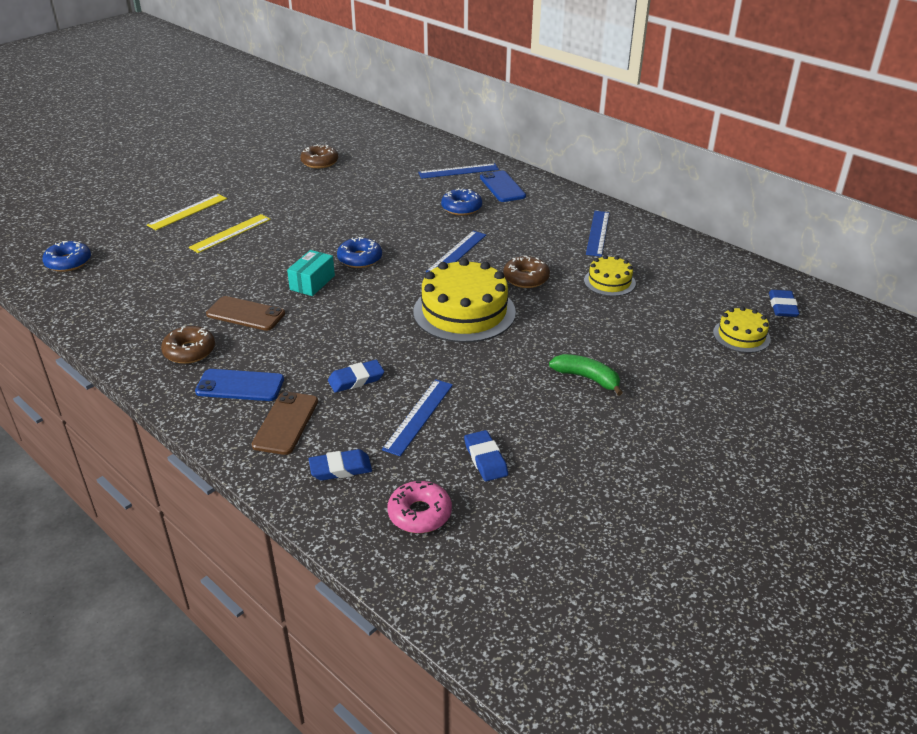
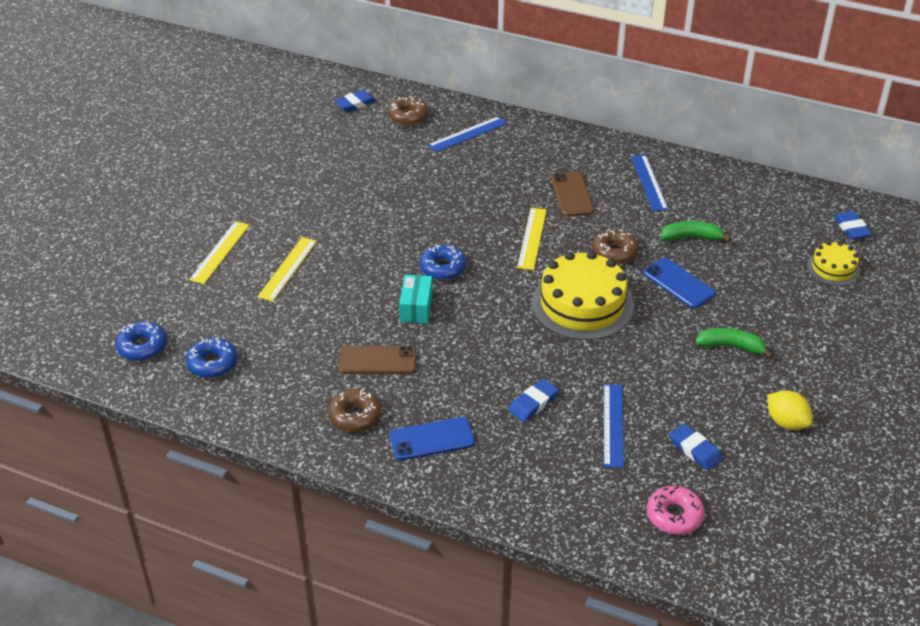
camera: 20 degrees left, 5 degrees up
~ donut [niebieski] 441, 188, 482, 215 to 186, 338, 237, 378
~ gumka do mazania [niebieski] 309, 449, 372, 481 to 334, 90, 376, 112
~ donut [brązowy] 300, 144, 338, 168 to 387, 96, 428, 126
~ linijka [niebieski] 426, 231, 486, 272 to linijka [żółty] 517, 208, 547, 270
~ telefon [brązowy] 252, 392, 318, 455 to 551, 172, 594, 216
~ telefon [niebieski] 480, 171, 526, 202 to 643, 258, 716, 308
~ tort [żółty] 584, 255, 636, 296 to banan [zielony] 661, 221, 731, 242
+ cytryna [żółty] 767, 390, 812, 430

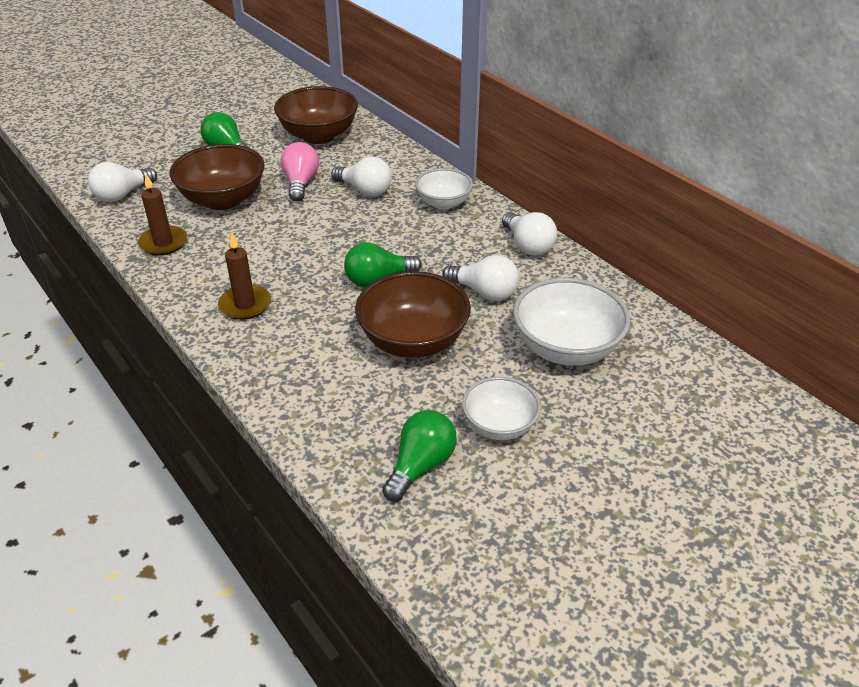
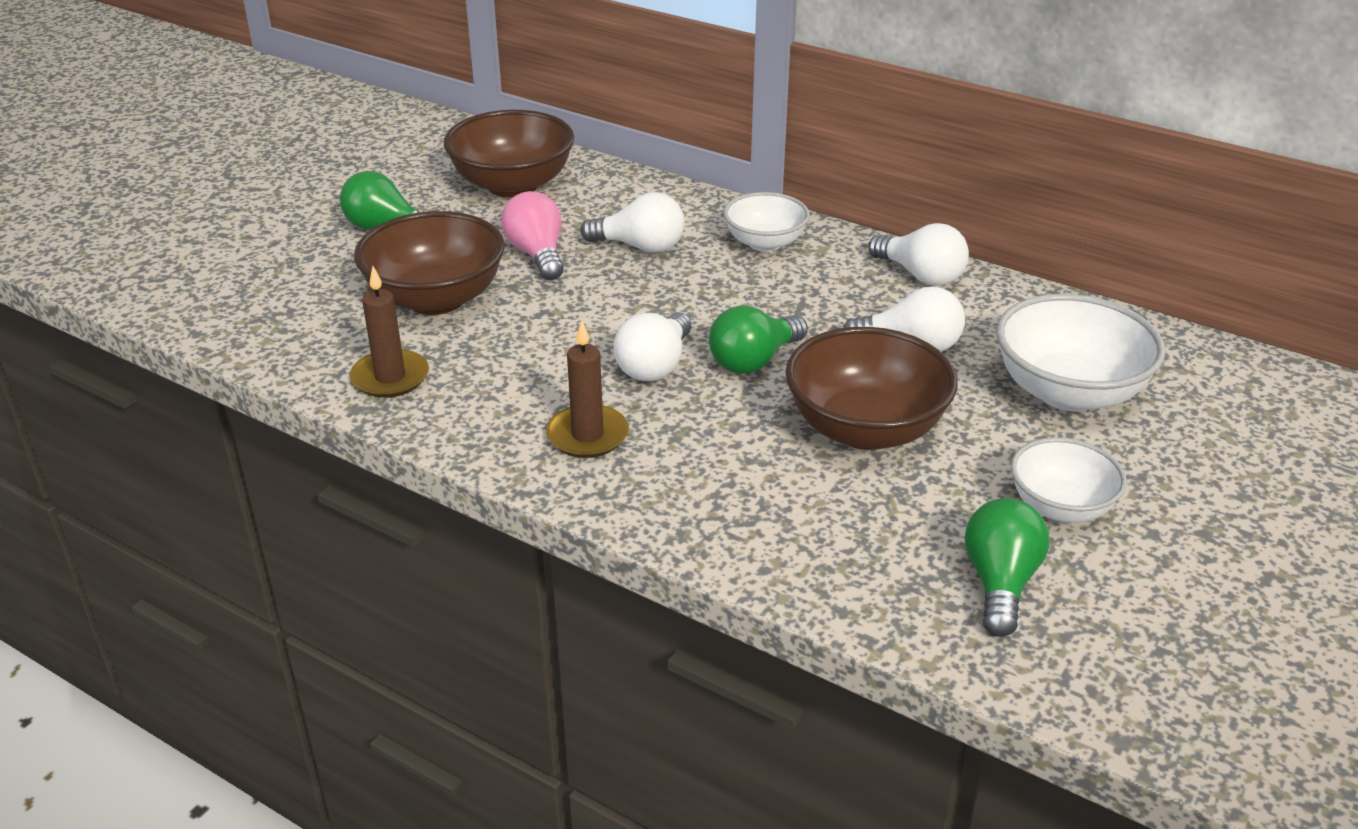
camera: 20 degrees left, 5 degrees down
~ żarówka [biały] 88, 162, 157, 202 to 613, 312, 691, 381

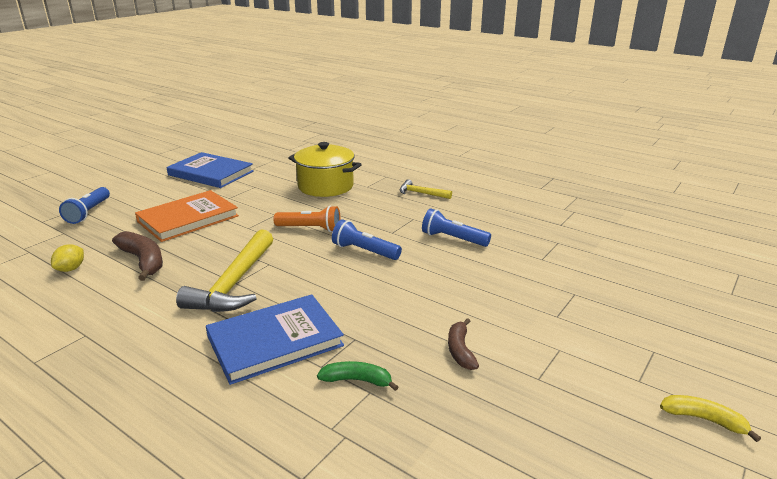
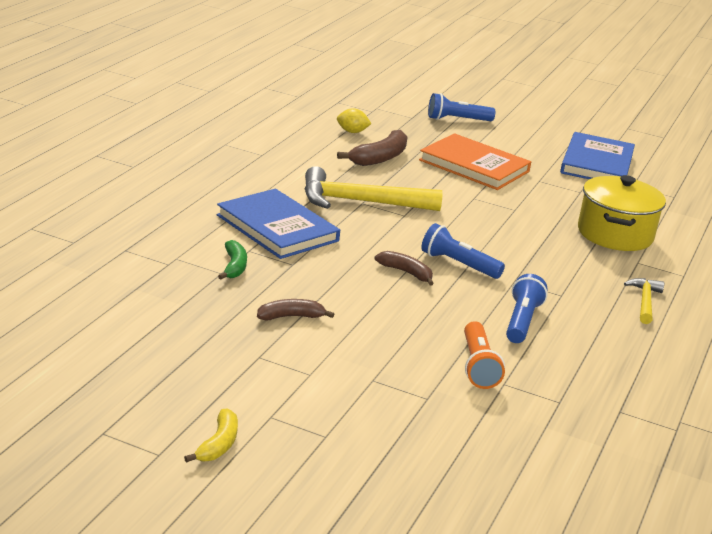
camera: 75 degrees right, 0 degrees up
+ banan [brązowy] 375, 251, 434, 286
~ latarka [niebieski] 332, 219, 402, 260 = 421, 223, 505, 279 75 degrees counterclockwise
~ latarka [pomarańczowy] 273, 205, 341, 232 to 464, 321, 505, 389

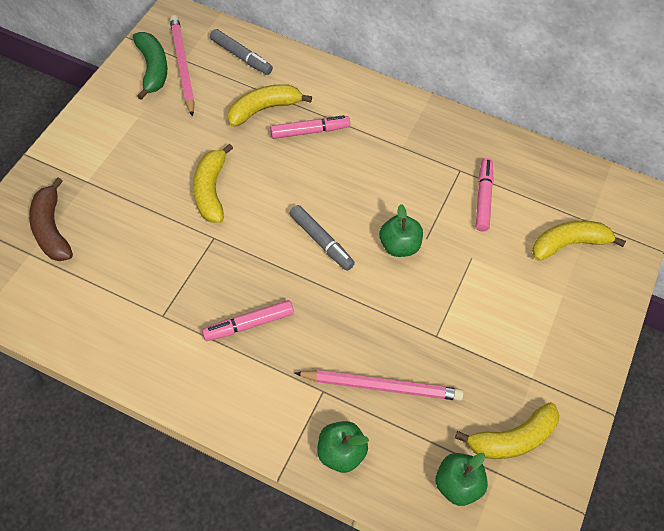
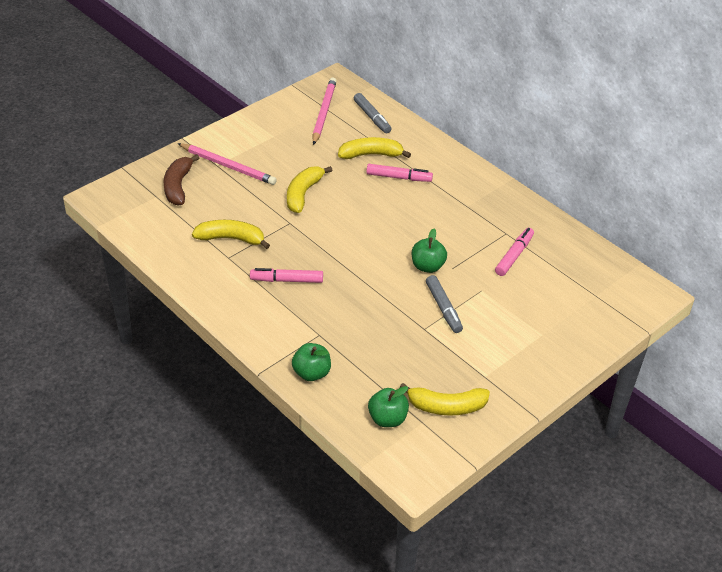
camera: 25 degrees right, 15 degrees down
~ ołówek [różowy] 295, 370, 464, 401 to 177, 143, 277, 185
~ banan [żółty] 532, 221, 626, 261 to 192, 220, 270, 249
~ flamaster [szary] 289, 205, 355, 271 to 426, 275, 463, 333
- banan [zielony] 133, 32, 167, 100

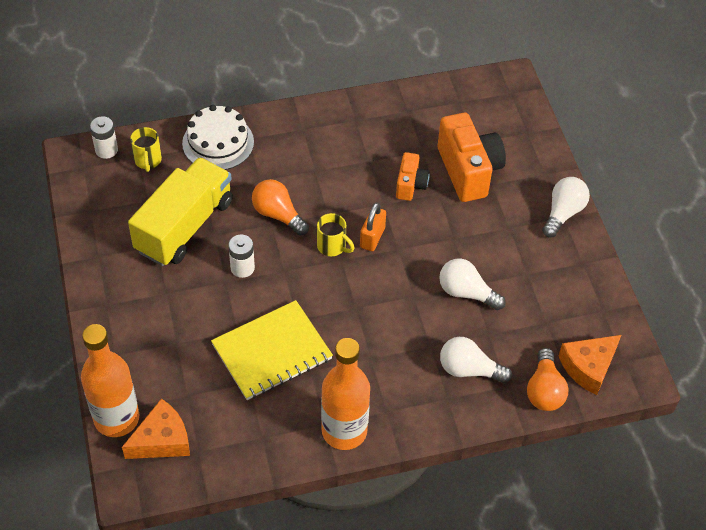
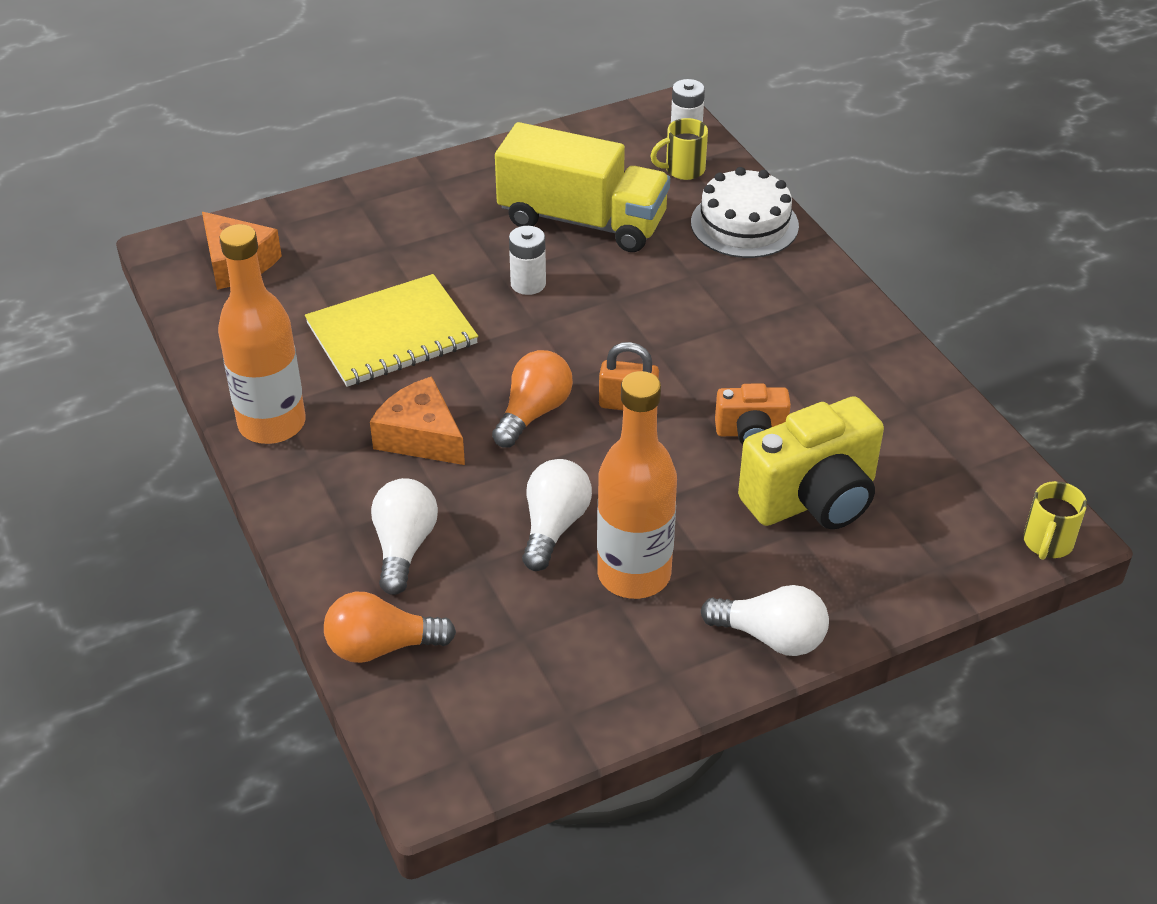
camera: 80 degrees right, 10 degrees down
~ zeszyt [żółty] 211, 300, 333, 400 = 305, 274, 478, 387 75 degrees counterclockwise
~ ser [pomarańczowy] 559, 335, 621, 395 to 370, 376, 465, 465
~ żarówka [pomarańczowy] 252, 179, 309, 236 to 492, 350, 573, 447
~ butelka [pomarańczowy] 81, 324, 139, 437 to 597, 371, 677, 599
~ aparat fotograficzny [pomarańczowy] 438, 113, 506, 202 to aparat fotograficzny [żółty] 738, 396, 884, 529
~ kubek [żółty] 317, 213, 355, 256 to 1023, 481, 1087, 560

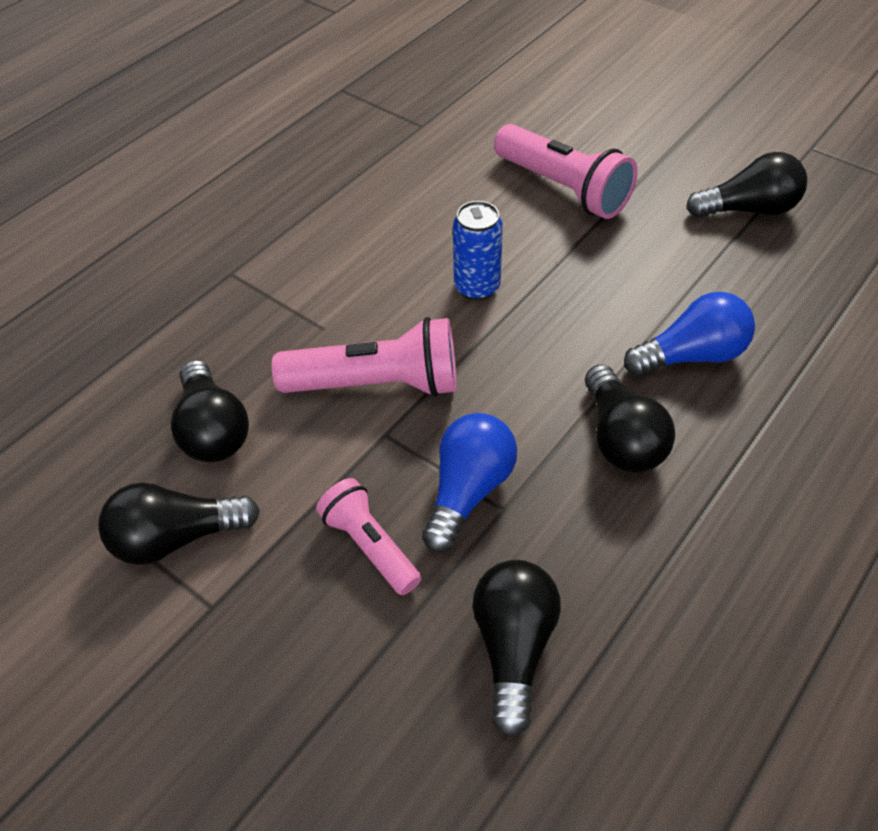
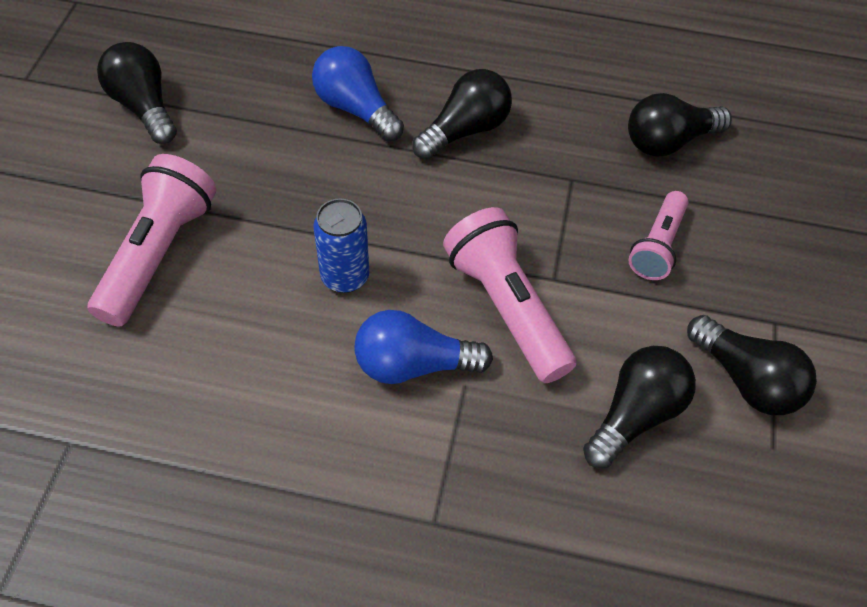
camera: 120 degrees left, 5 degrees up
~ żarówka [niebieski] 422, 413, 517, 553 to 354, 310, 493, 384

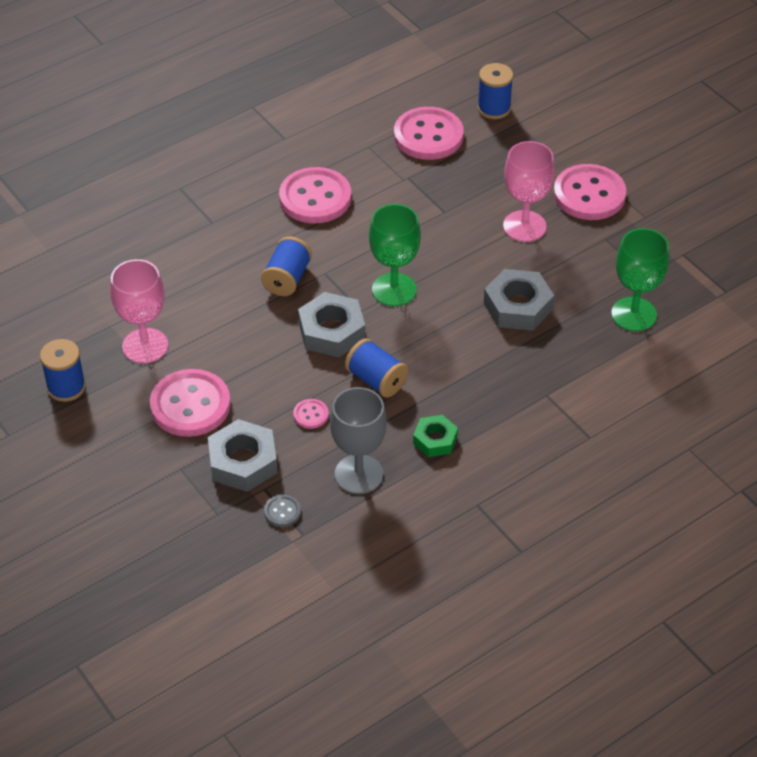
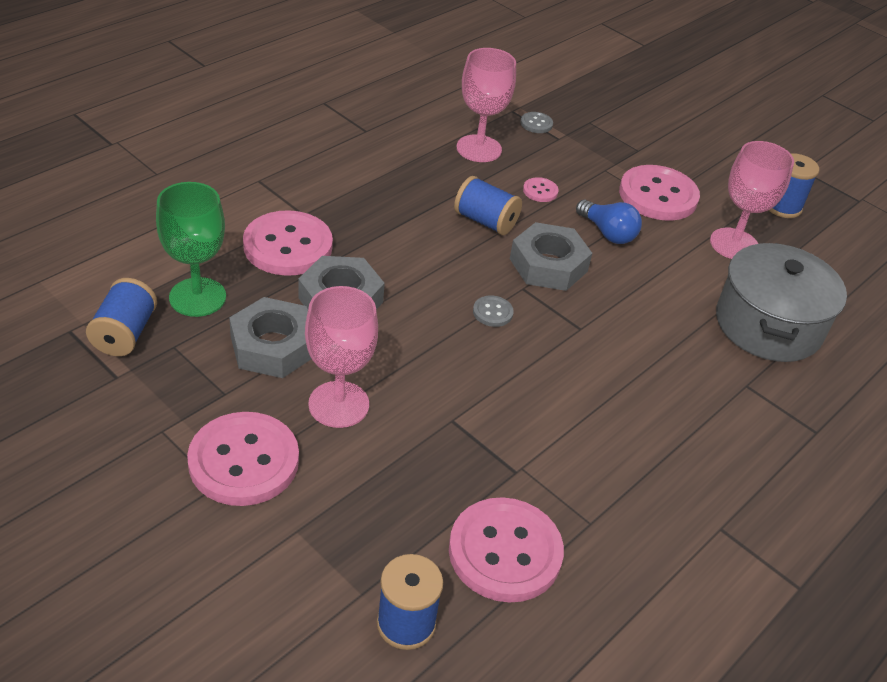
camera: 165 degrees right, 5 degrees down
~ szpulka [niebieski] 261, 236, 312, 296 to 86, 278, 157, 356
~ nakrętka [szary] 208, 419, 277, 492 to 229, 297, 311, 378
~ guzik [różowy] 279, 167, 351, 223 to 243, 210, 333, 276
~ kielich [szary] 330, 387, 387, 494 to kielich [różowy] 457, 48, 516, 162
~ kielich [zielony] 369, 204, 421, 306 to guzik [szary] 473, 296, 514, 327
+ żarówka [niebieski] 576, 200, 642, 244
+ garnek [szary] 716, 243, 847, 362
- nakrętka [zielony] 413, 415, 458, 457

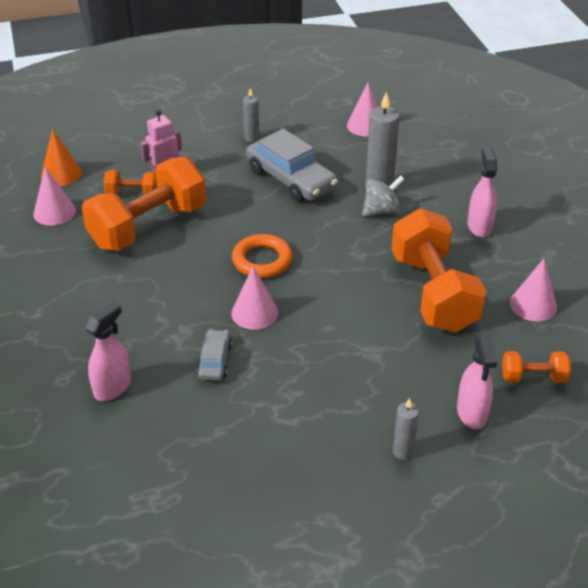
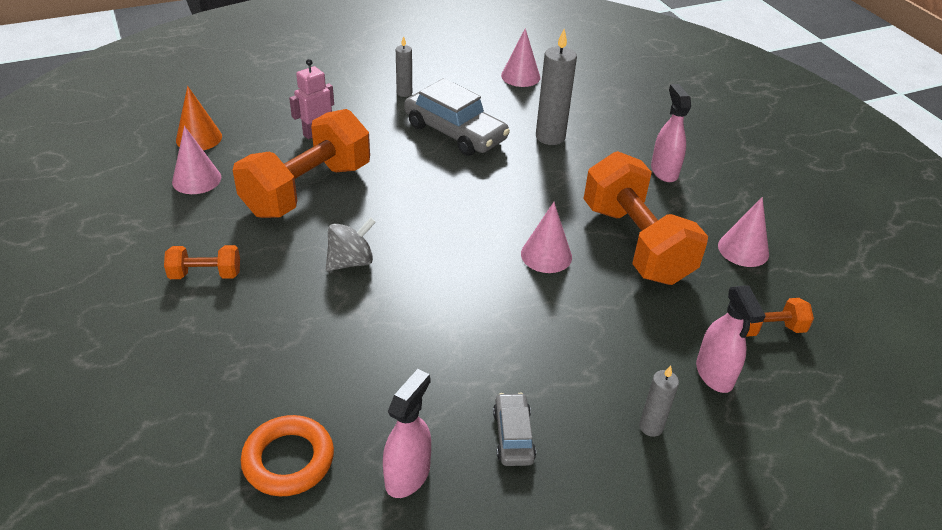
camera: 10 degrees left, 0 degrees up
~ hantel [pomarańczowy] 103, 170, 157, 195 to 164, 245, 240, 279
~ pierścień [pomarańczowy] 232, 234, 293, 278 to 241, 415, 334, 496
~ bączek [szary] 362, 175, 405, 216 to 326, 217, 376, 271
~ spryskiwacz [różowy] 85, 301, 131, 401 to 383, 369, 431, 498
~ samochód [szary] 197, 329, 232, 381 to 493, 393, 536, 466
~ stożek [różowy] 231, 266, 278, 330 to 521, 202, 572, 273

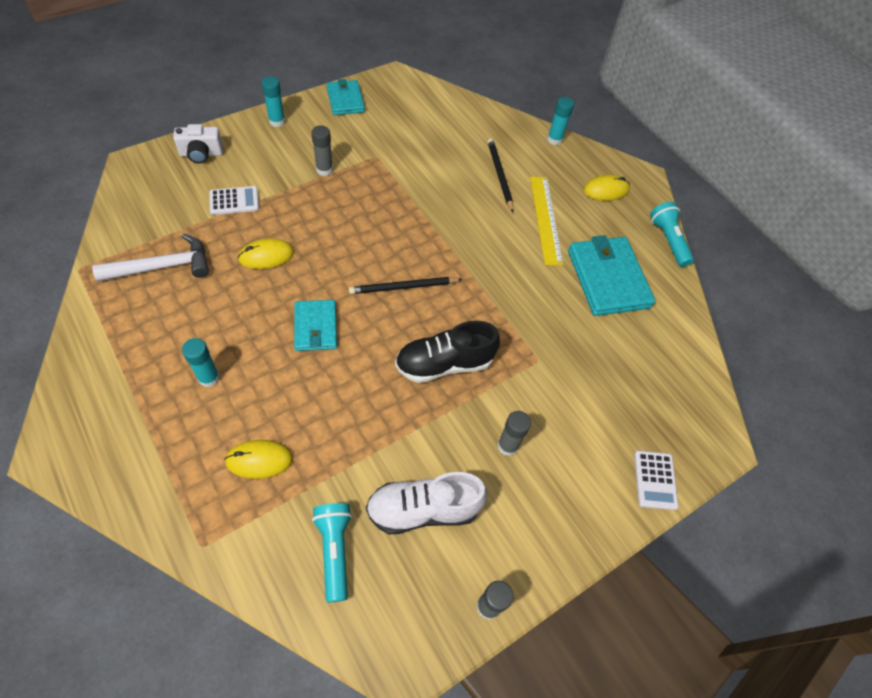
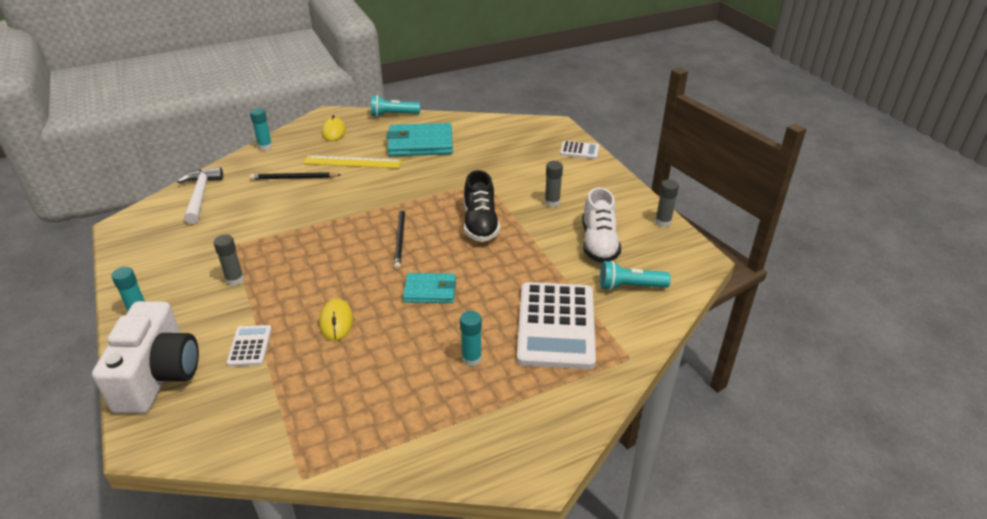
camera: 75 degrees left, 20 degrees down
~ aparat fotograficzny [biały] 173, 124, 223, 164 = 92, 301, 199, 413 x1.95
~ młotek [biały] 92, 233, 209, 282 to 177, 167, 223, 224
~ myszka [żółty] 224, 440, 293, 479 to kalkulator [biały] 517, 282, 596, 369
- portfel [turkusowy] 326, 79, 365, 115

